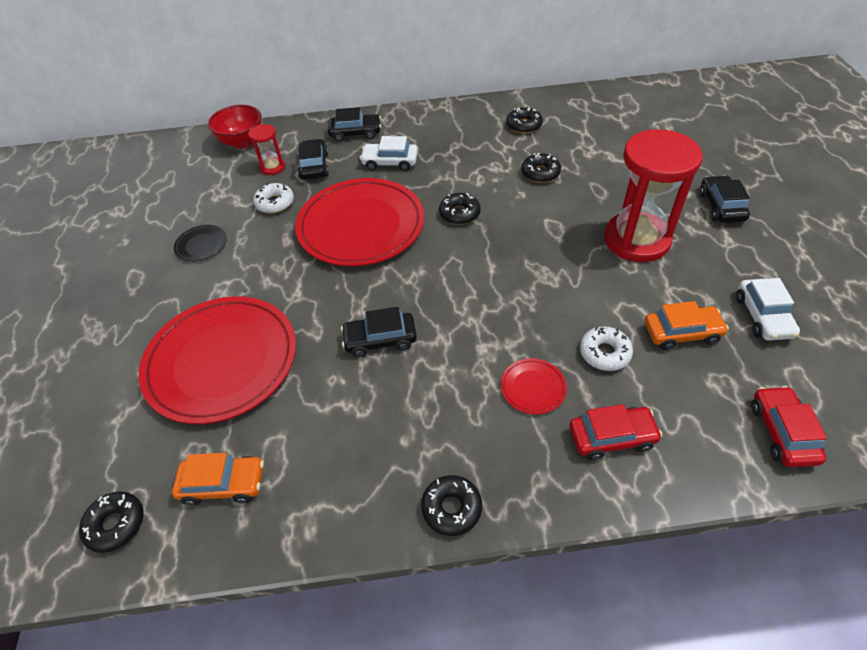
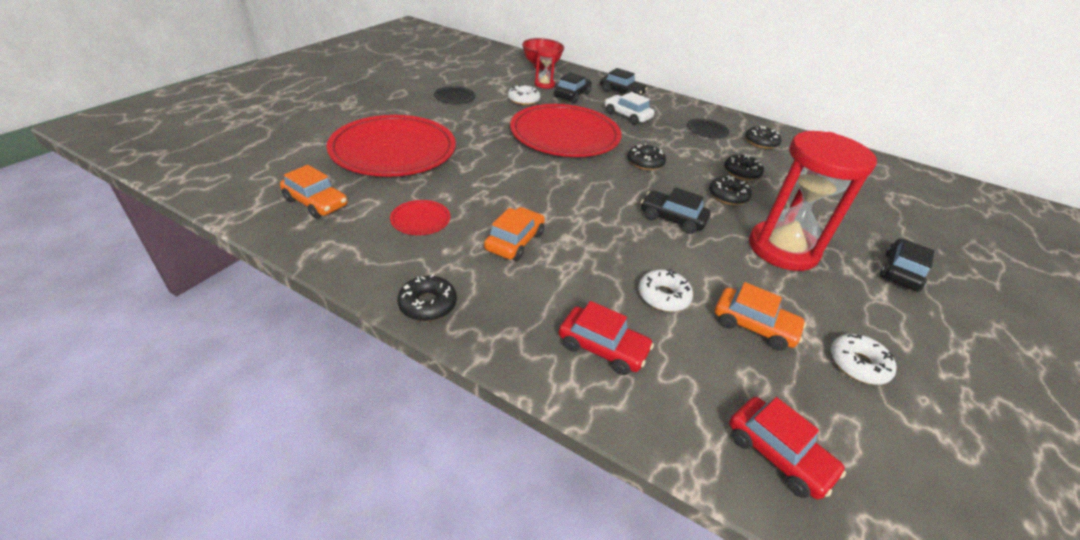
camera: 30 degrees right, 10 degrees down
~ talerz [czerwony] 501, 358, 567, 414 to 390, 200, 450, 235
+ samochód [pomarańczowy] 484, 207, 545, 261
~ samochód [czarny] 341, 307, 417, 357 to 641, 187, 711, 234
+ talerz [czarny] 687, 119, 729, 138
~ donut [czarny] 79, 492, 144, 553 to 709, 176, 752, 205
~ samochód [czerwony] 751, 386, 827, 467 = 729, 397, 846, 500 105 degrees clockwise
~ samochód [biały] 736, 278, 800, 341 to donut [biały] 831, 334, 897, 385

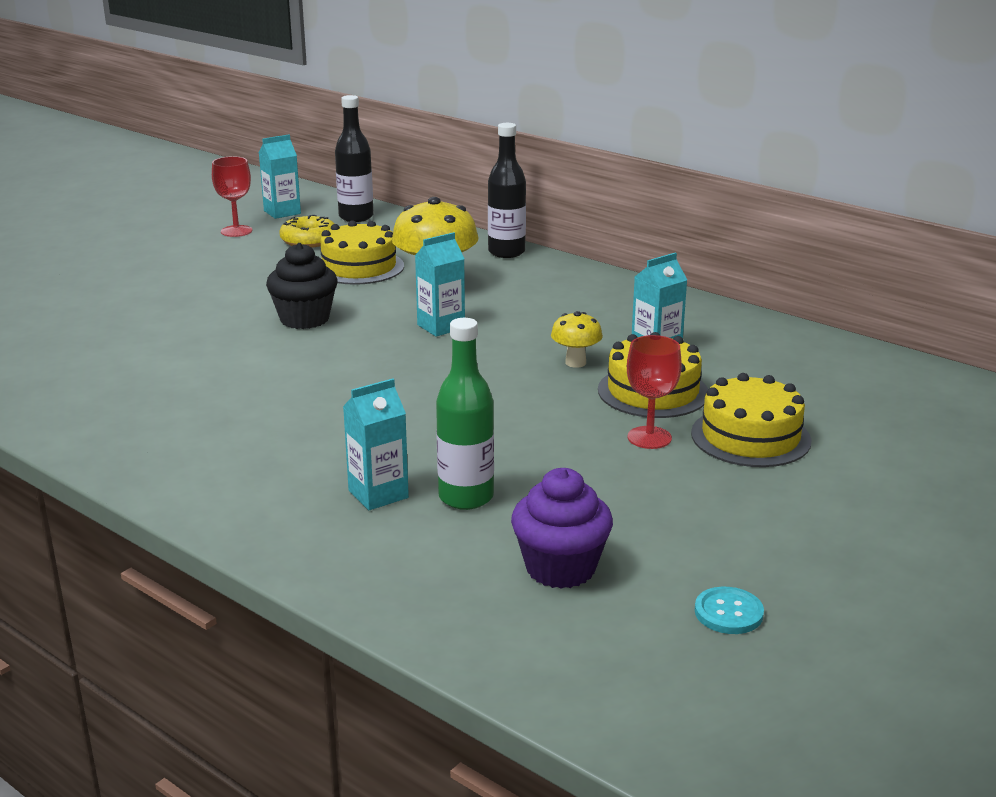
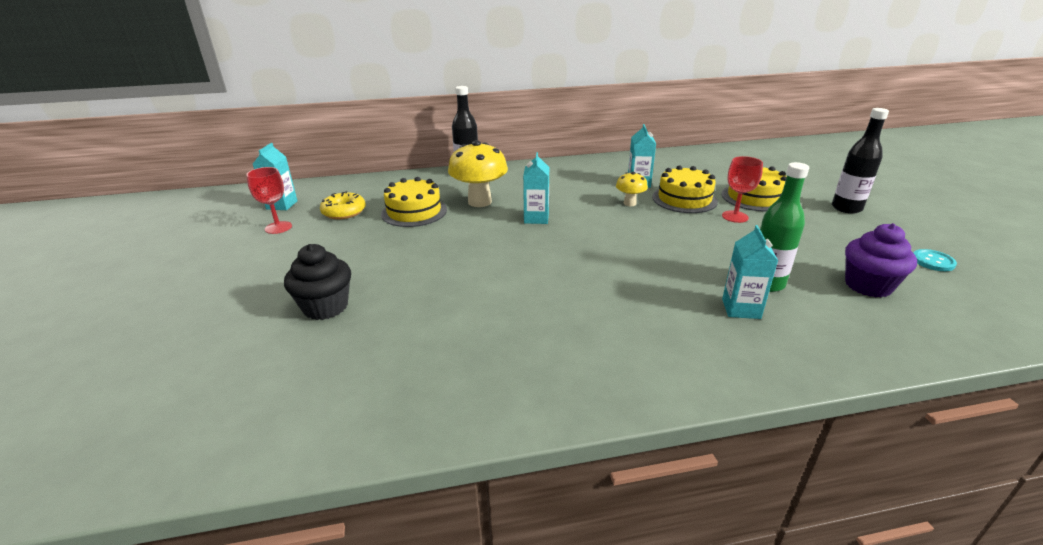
camera: 50 degrees left, 5 degrees up
~ muffinka [czarny] 266, 243, 338, 329 to 284, 244, 351, 320
~ butelka [czarny] 335, 95, 374, 222 to 832, 108, 889, 214

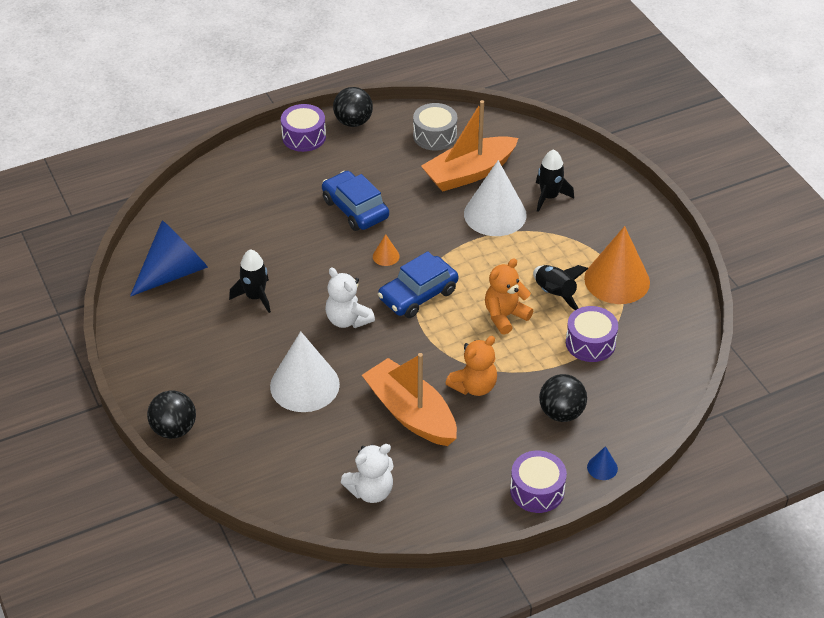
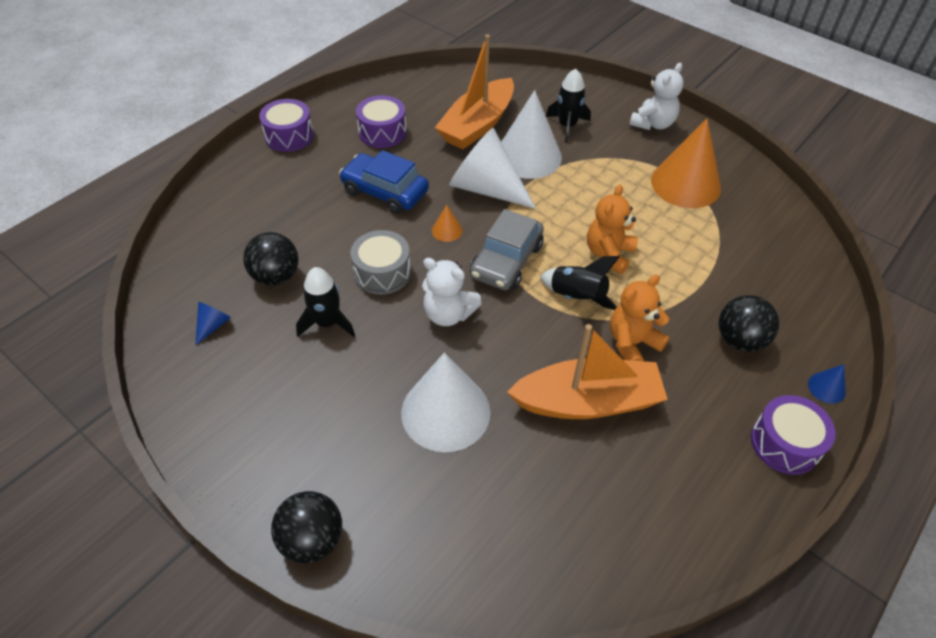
camera: 25 degrees left, 5 degrees up
~ stożek [niebieski] 130, 220, 208, 297 = 195, 302, 231, 346 x0.42
~ piłka [czarny] 333, 87, 373, 127 to 243, 232, 299, 286
~ bęben [szary] 413, 103, 458, 151 to 350, 230, 411, 295
~ bęben [fioletowy] 566, 306, 618, 362 to 356, 95, 407, 148
+ stożek [biały] 449, 128, 536, 209
~ samochód [niebieski] 378, 251, 458, 318 to samochód [szary] 470, 209, 544, 290
~ łódka [pomarańczowy] 362, 353, 457, 446 = 507, 324, 668, 419 150 degrees clockwise
~ rakieta [czarny] 533, 265, 589, 310 to 540, 256, 619, 310
~ miś [pomarańczowy] 446, 336, 497, 396 = 610, 275, 669, 361 150 degrees counterclockwise
~ miś [biały] 341, 444, 393, 503 to 629, 63, 683, 130

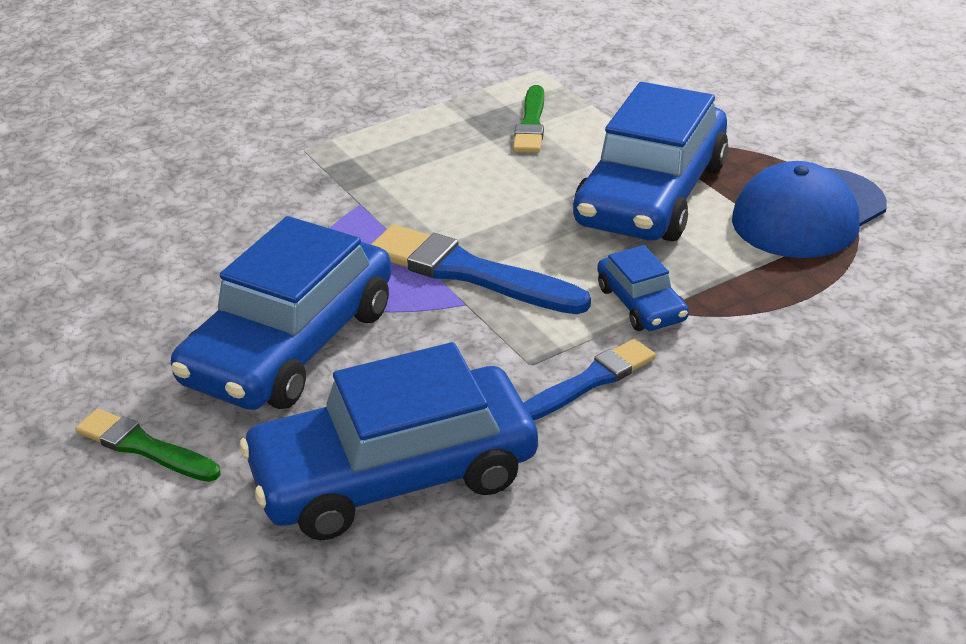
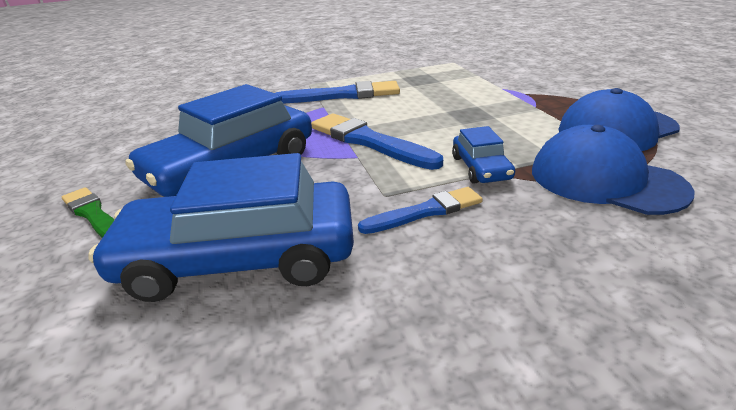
camera: 15 degrees right, 5 degrees down
+ pędzel [niebieski] 275, 81, 400, 104
+ czapka [niebieski] 532, 125, 695, 215
- pędzel [zielony] 513, 85, 544, 153
- samochód [niebieski] 573, 82, 728, 241

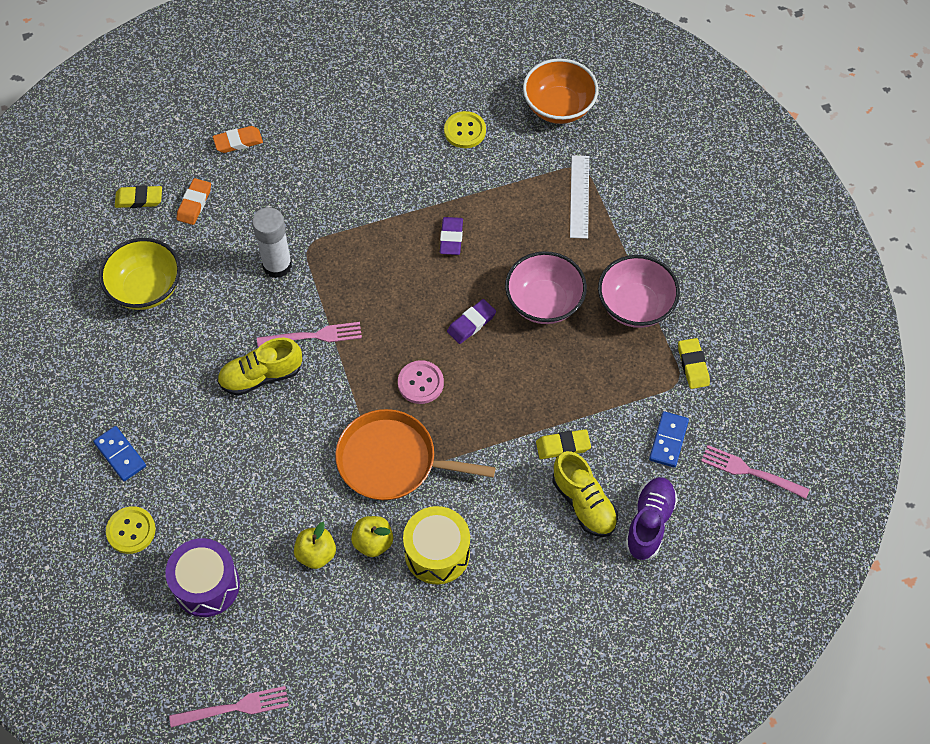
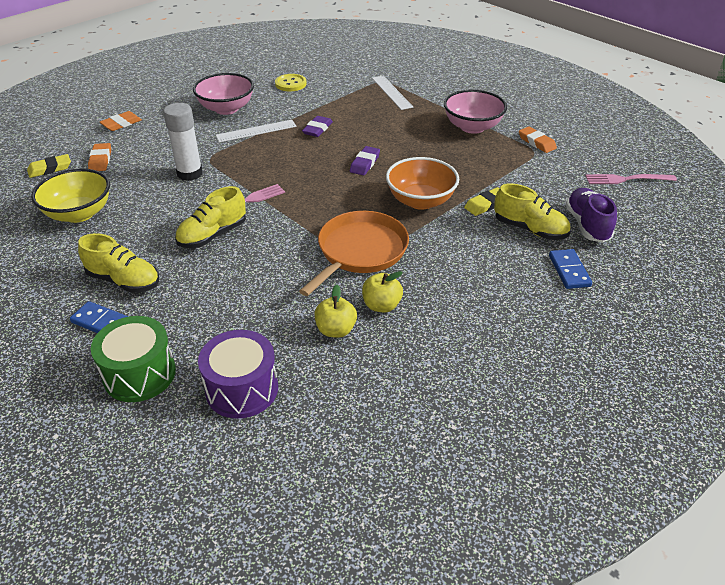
camera: 25 degrees left, 20 degrees down
+ but [żółty] 78, 233, 159, 293
~ guzik [żółty] 106, 506, 156, 554 to bęben [zielony] 91, 316, 176, 402
~ miska [różowy] 505, 251, 587, 324 to 193, 73, 254, 115
+ linijka [biały] 216, 120, 297, 142
~ patelnia [pomarańczowy] 335, 409, 496, 500 = 299, 211, 409, 296 135 degrees clockwise
~ gumka do mazania [fioletowy] 440, 217, 463, 255 = 302, 116, 333, 137 45 degrees clockwise
~ miska [pomarańczowy] 523, 58, 598, 124 to 386, 157, 459, 210
~ gumka do mazania [żółty] 678, 338, 710, 389 to gumka do mazania [pomarańczowy] 519, 126, 557, 153
~ kostka domina [niebieski] 649, 411, 689, 468 to 549, 249, 592, 289
- widelec [różowy] 169, 686, 289, 728
- guzik [różowy] 398, 360, 444, 404
- bęben [żółty] 403, 506, 470, 585

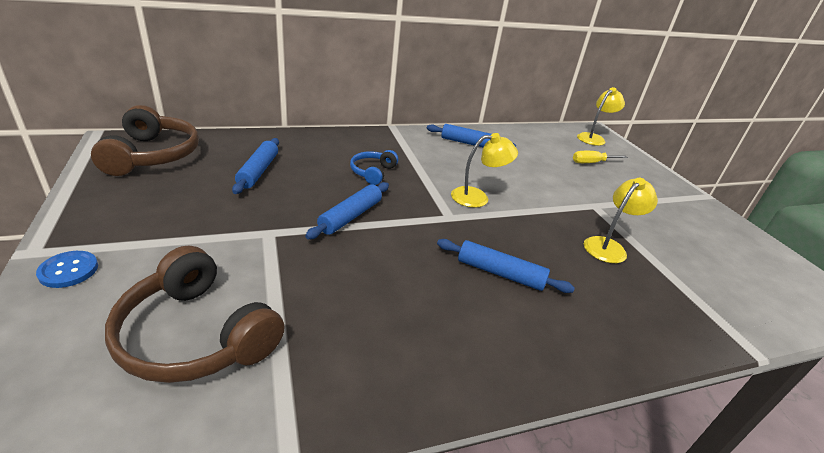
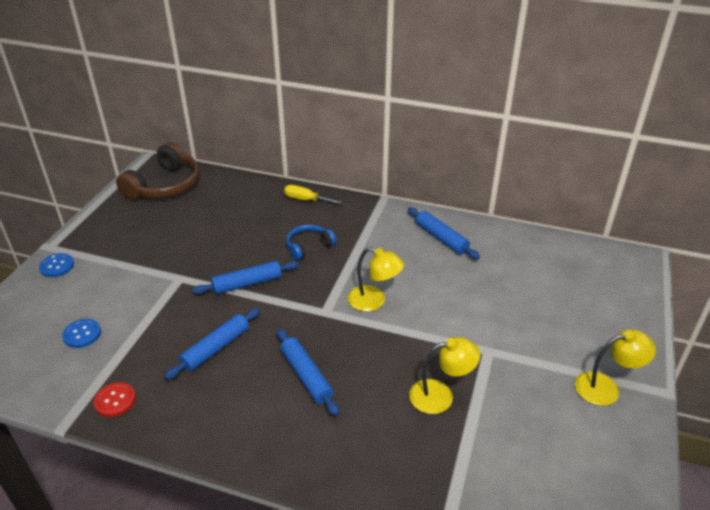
camera: 40 degrees right, 5 degrees up
~ słuchawki [brązowy] 105, 246, 285, 383 to guzik [niebieski] 62, 319, 101, 348
+ guzik [czerwony] 94, 382, 136, 417
~ wałek do ciasta [niebieski] 232, 138, 279, 194 to 164, 308, 260, 380
~ śrubokręt [żółty] 573, 151, 628, 163 to 284, 185, 342, 204
~ lampka [żółty] 577, 87, 625, 146 to 575, 329, 656, 406

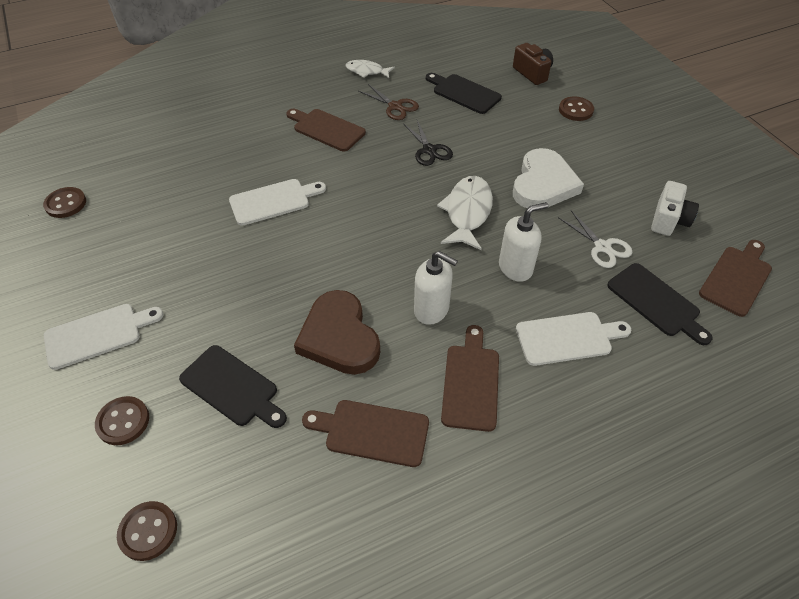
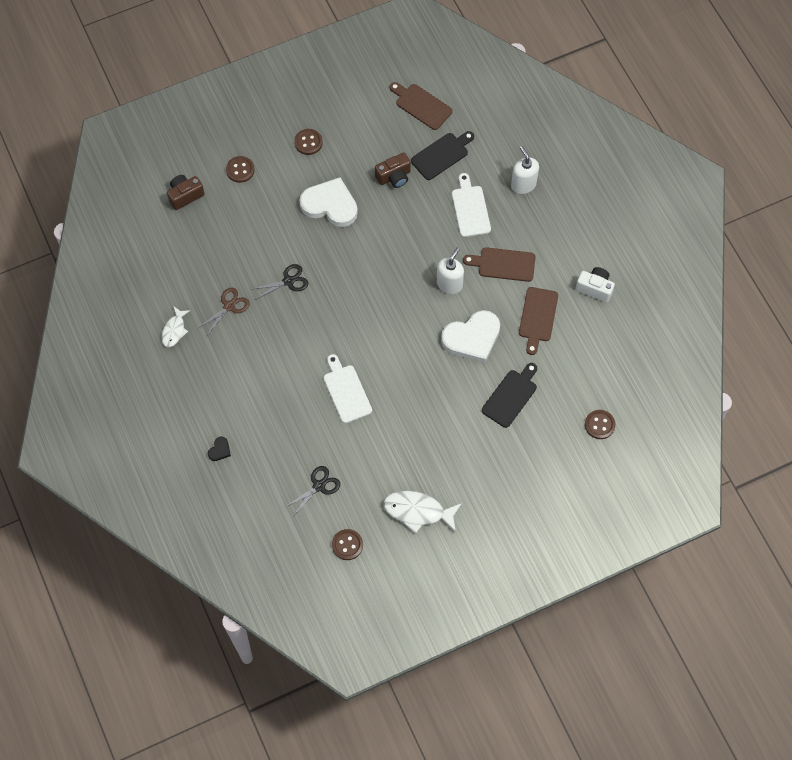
camera: 90 degrees left, 15 degrees up
+ serce [czarny] 208, 437, 231, 461
+ nożyczki [czarny] 285, 466, 340, 516
~ guzik [brązowy] 95, 396, 149, 445 to 294, 129, 323, 155
~ nożyczki [biały] 558, 210, 633, 268 to aparat fotograficzny [brązowy] 375, 153, 411, 188
~ ryba [biały] 437, 176, 493, 250 to 383, 491, 462, 533
~ serce [brązowy] 294, 290, 380, 375 to serce [biały] 441, 310, 500, 363
~ dozownik mydła [biały] 499, 202, 548, 282 to 511, 146, 539, 194
~ aparat fotograficzny [biały] 651, 181, 699, 236 to 576, 267, 615, 302
- deska do krojenia [biały] 44, 304, 163, 370
- deska do krojenia [brązowy] 286, 109, 366, 151
- deska do krojenia [czarny] 426, 73, 502, 114

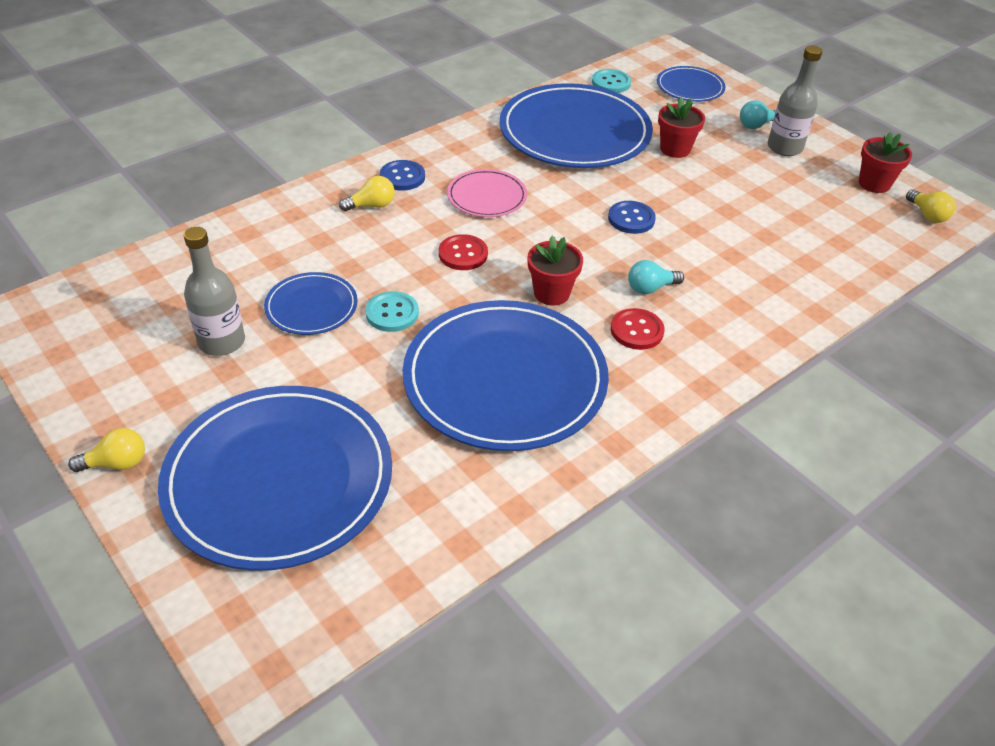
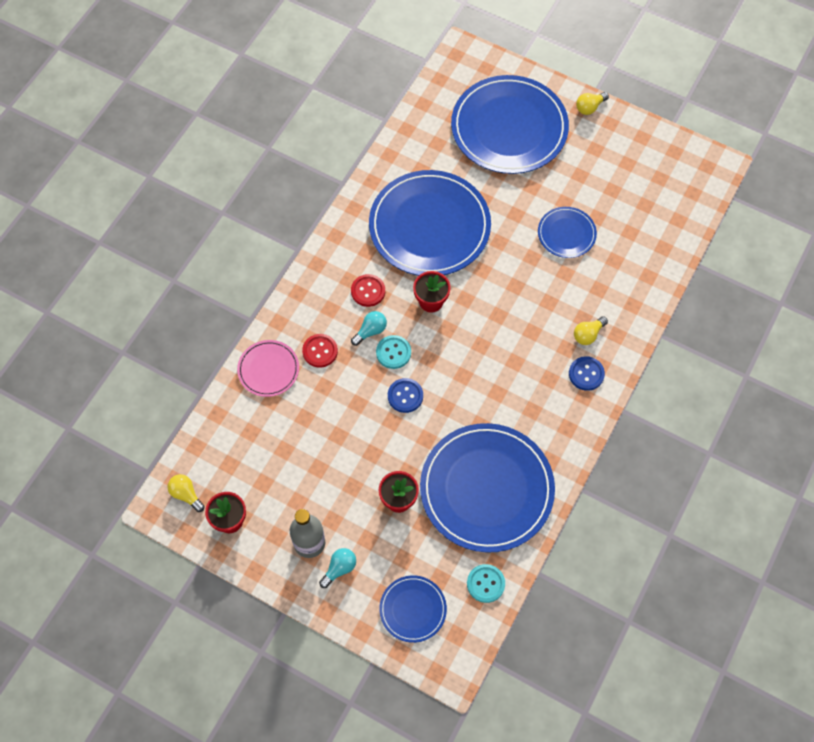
camera: 160 degrees right, 20 degrees up
~ talerz [różowy] 447, 169, 527, 217 to 237, 340, 299, 397
~ guzik [czerwony] 439, 234, 488, 270 to 302, 334, 338, 368
~ guzik [turkusowy] 365, 291, 419, 332 to 376, 335, 411, 369
- butelka [szary] 184, 227, 245, 356

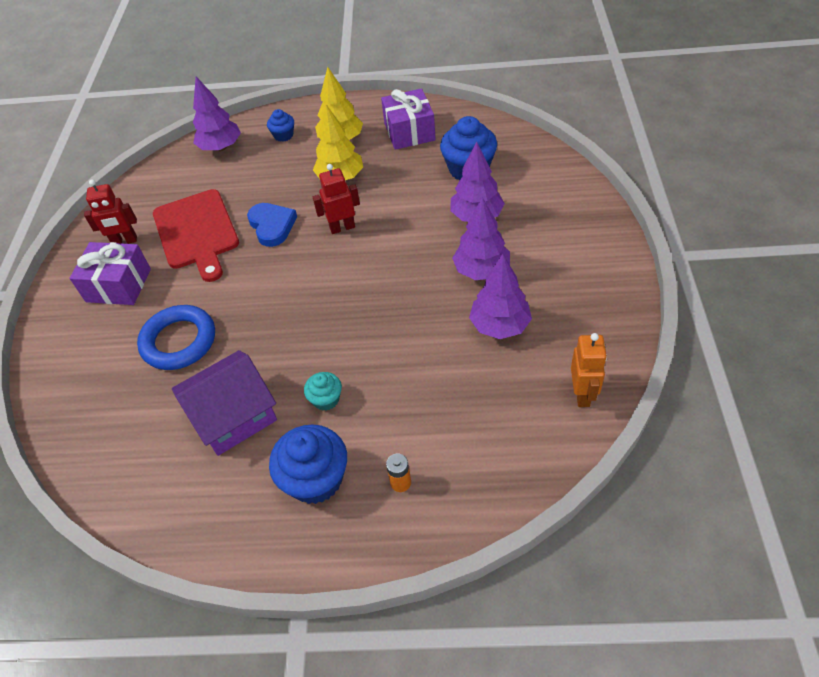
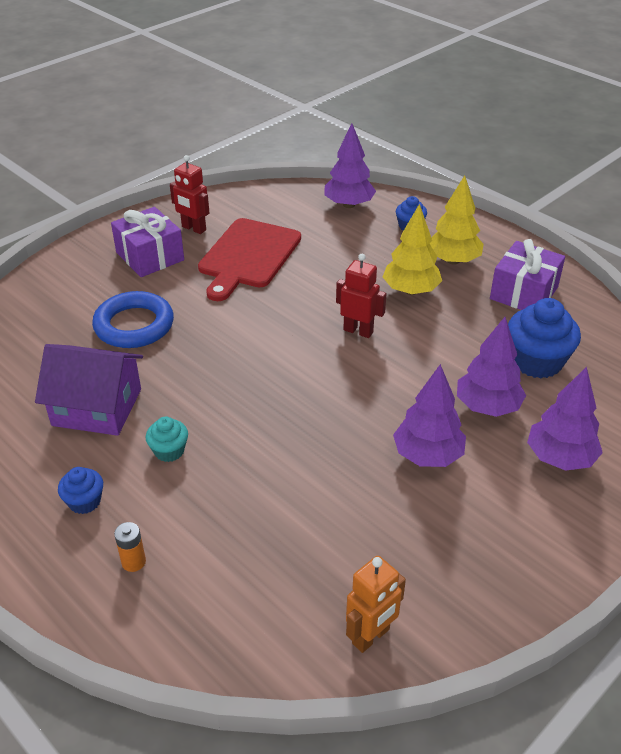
camera: 40 degrees right, 10 degrees down
~ muffinka [niebieski] 269, 424, 347, 504 = 58, 467, 103, 514 x0.53
~ drzewko [fioletowy] 469, 254, 532, 339 to 527, 367, 603, 471
- serce [niebieski] 247, 203, 297, 247

